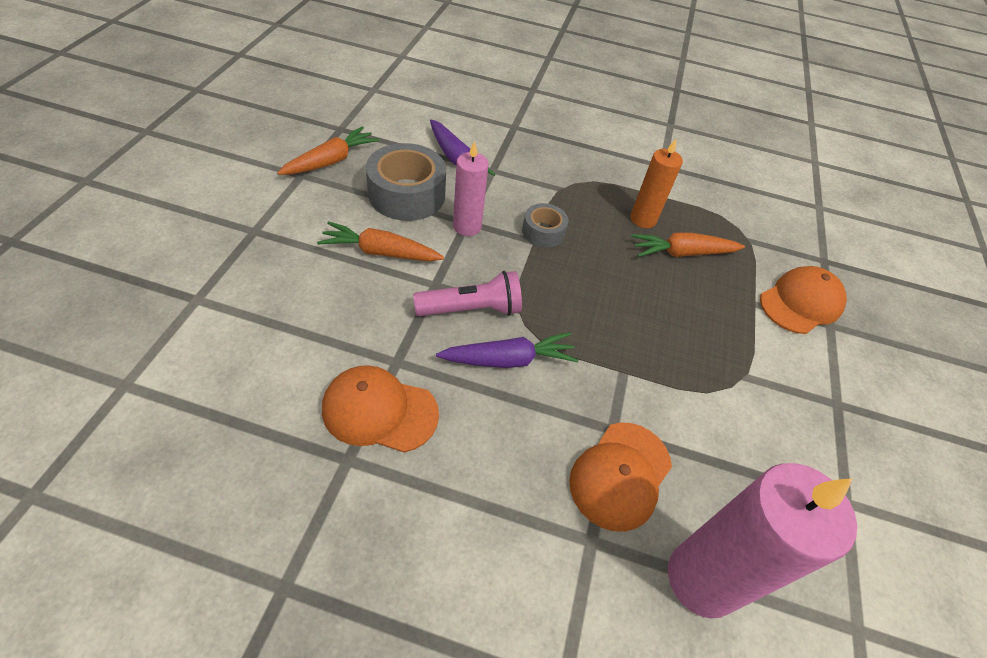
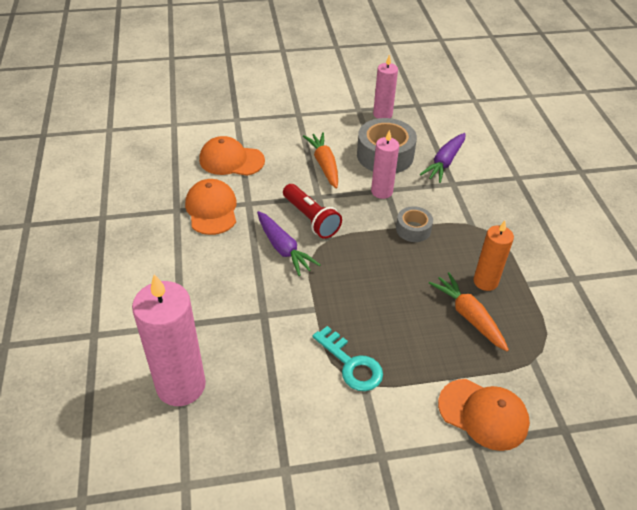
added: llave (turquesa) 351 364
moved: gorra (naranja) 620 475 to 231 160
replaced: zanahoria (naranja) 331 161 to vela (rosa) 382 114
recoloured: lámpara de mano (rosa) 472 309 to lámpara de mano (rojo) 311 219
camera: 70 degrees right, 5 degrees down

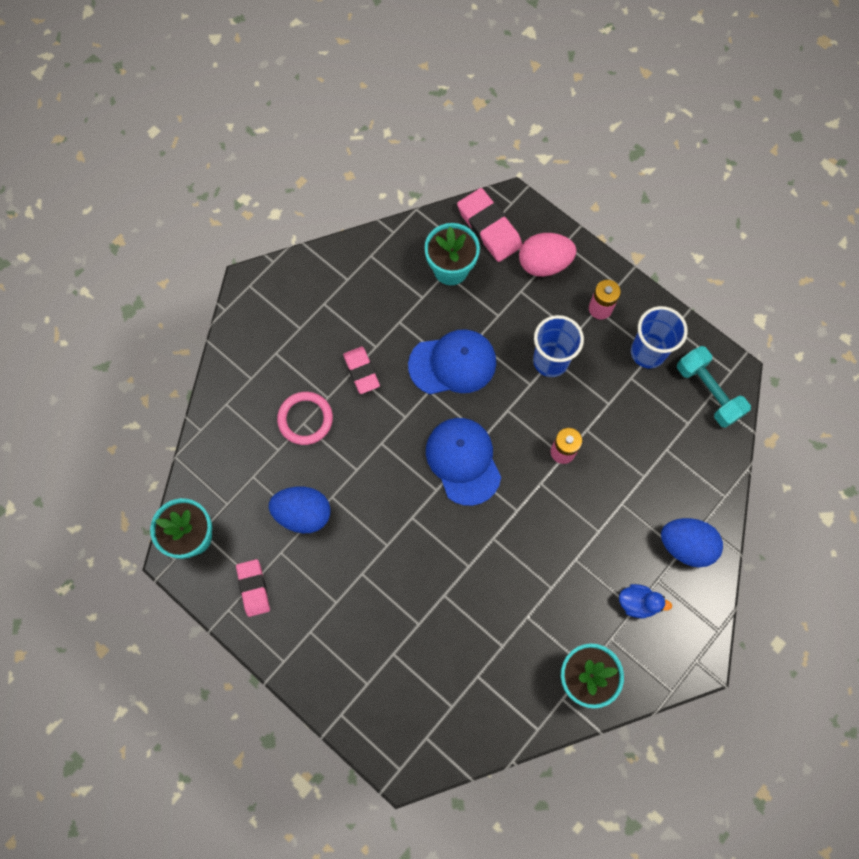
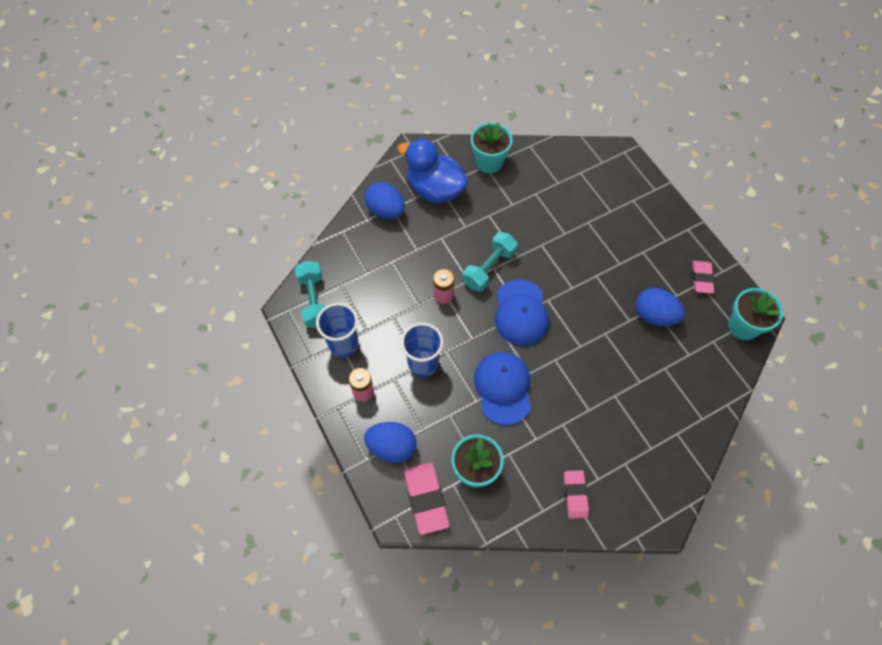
removed: anillo (rosa) 305 419
added: mancuerna (turquesa) 489 268
moved: goma de borrar (rosa) 361 371 to 575 495
recoloured: huevo (rosa) 544 263 to huevo (azul) 392 447
turned: gorra (azul) 452 363 = 503 388 75 degrees clockwise
resized: pato (azul) 638 603 = 435 189 x2.13
camera: 160 degrees left, 10 degrees down

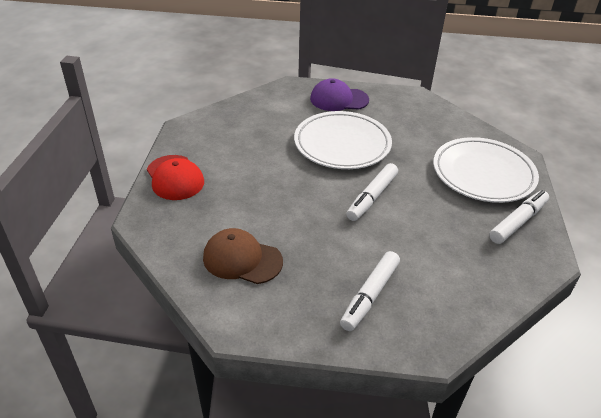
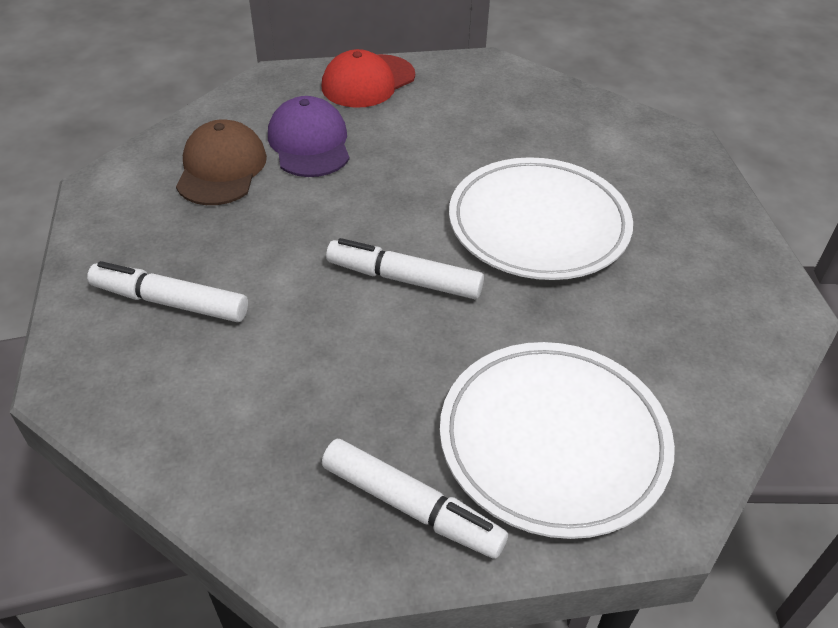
moved: gorra (morado) 339 99 to 309 143
camera: 75 degrees right, 5 degrees up

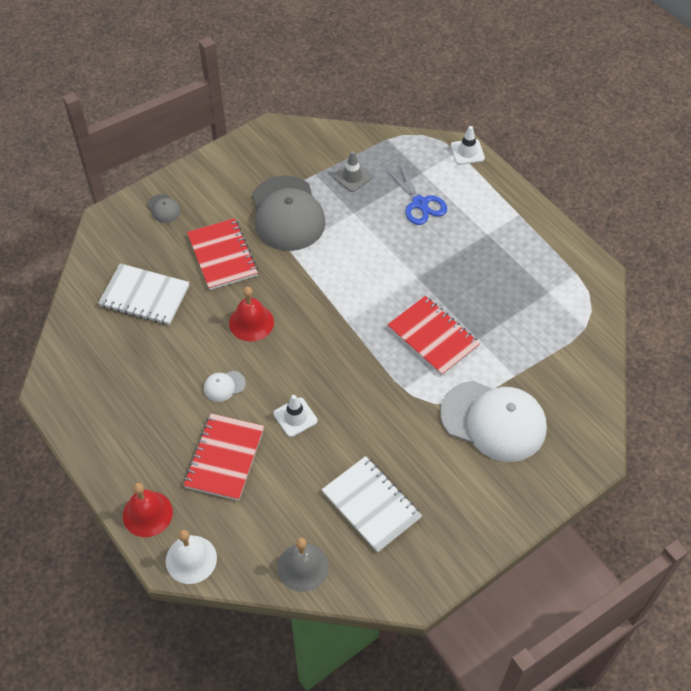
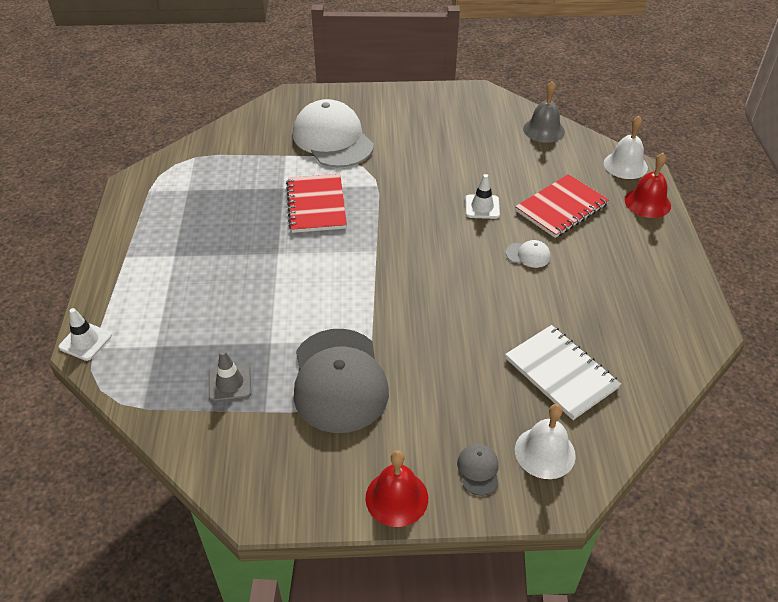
removed: cuaderno (rojo) 222 255; cuaderno (blanco) 371 505; tijeras (azul) 420 203
added: campana (blanco) 545 452
moved: campana (rojo) 251 322 to 396 498
turned: gorra (gris) 287 214 = 339 380 150 degrees clockwise
camera: 145 degrees left, 10 degrees down

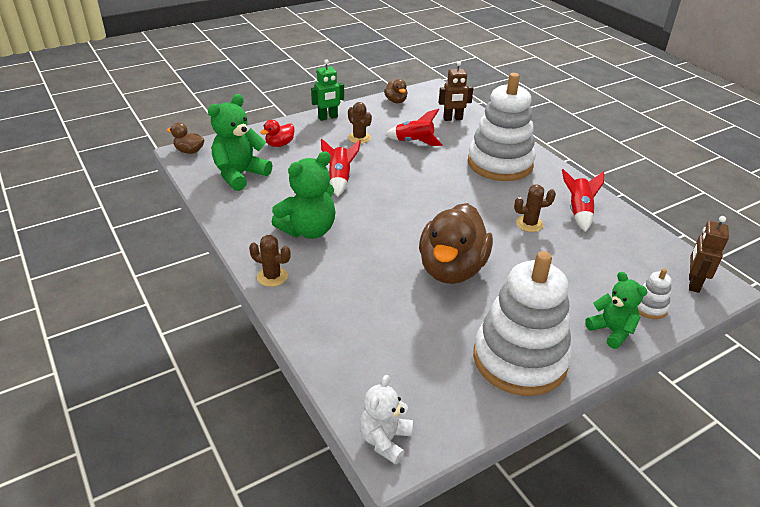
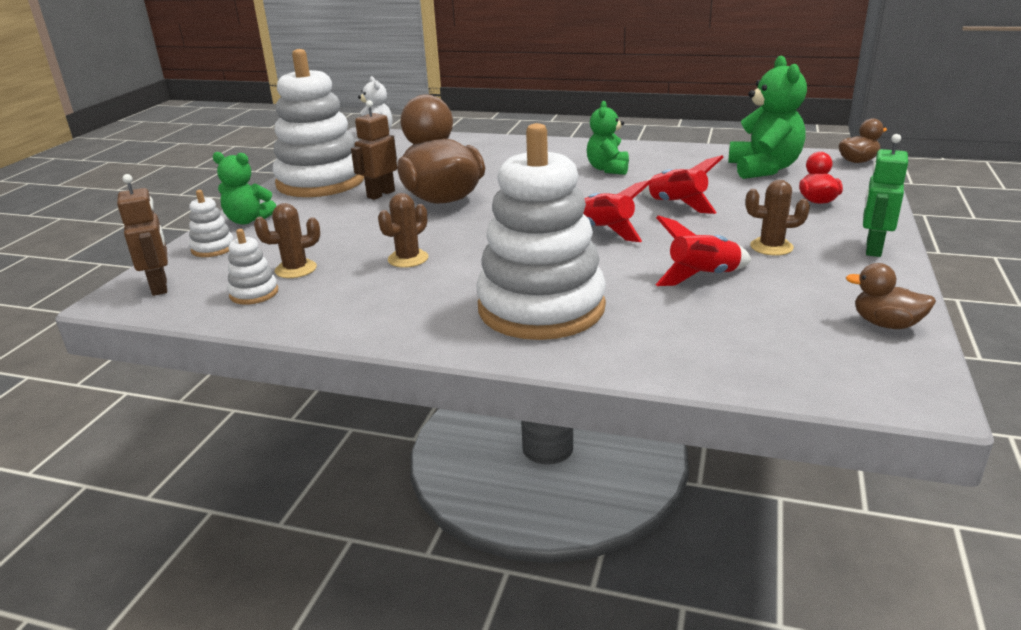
added: juguete apilable (blanco) 254 293
moved: cactus (marrón) 272 277 to 295 269; robot (marrón) 453 119 to 380 194; cohete (rojo) 578 212 to 605 231
resized: osito (verde) 308 230 = 608 169 x0.63
camera: 140 degrees right, 10 degrees down

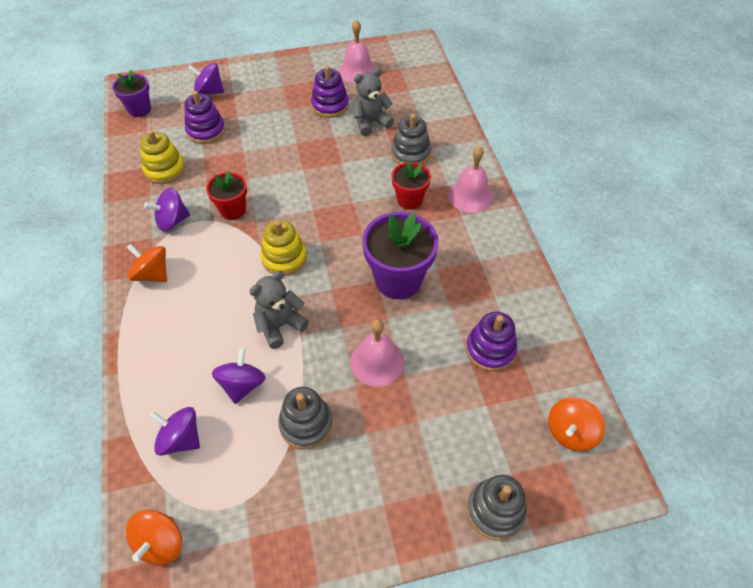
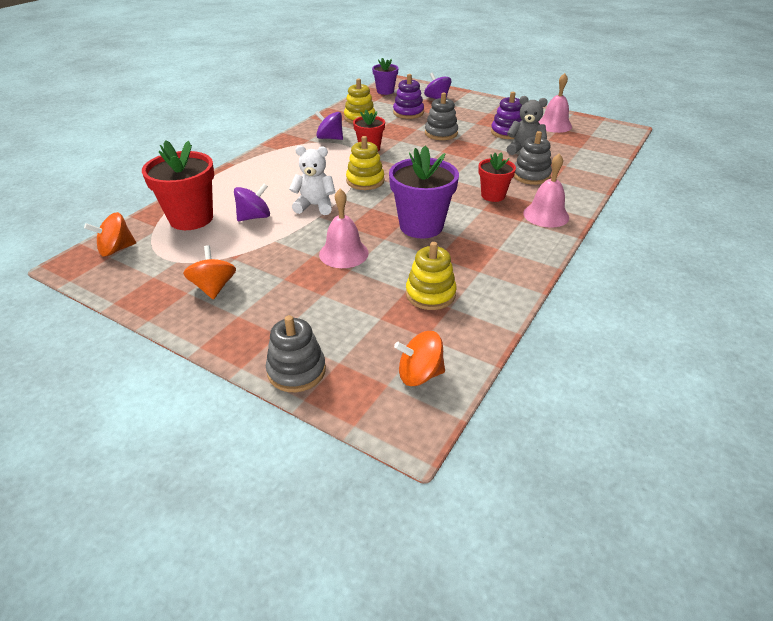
moved: peonza (naranja) 152 274 to 214 287; juguete apilable (gris) 306 424 to 441 133
replaced: peonza (morado) 181 439 to maceta (rojo) 191 218
recoloured: osito (gris) 280 325 to osito (blanco) 315 206; juguete apilable (morado) 490 349 to juguete apilable (amarillo) 430 294
camera: 45 degrees right, 15 degrees down

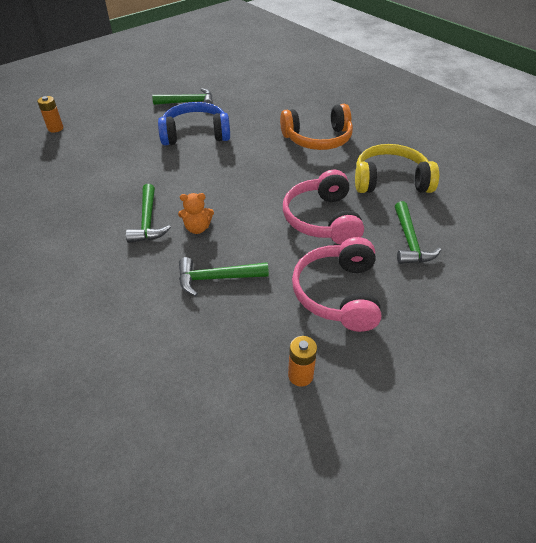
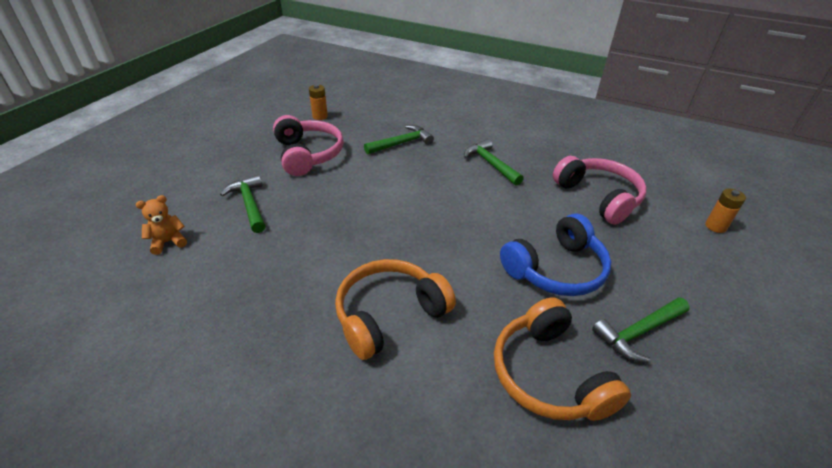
removed: auriculares (amarillo) 390 181
added: auriculares (naranja) 548 374
moved: osito (naranja) 197 228 to 168 242; auriculares (rosa) 322 219 to 599 197
camera: 155 degrees right, 5 degrees down

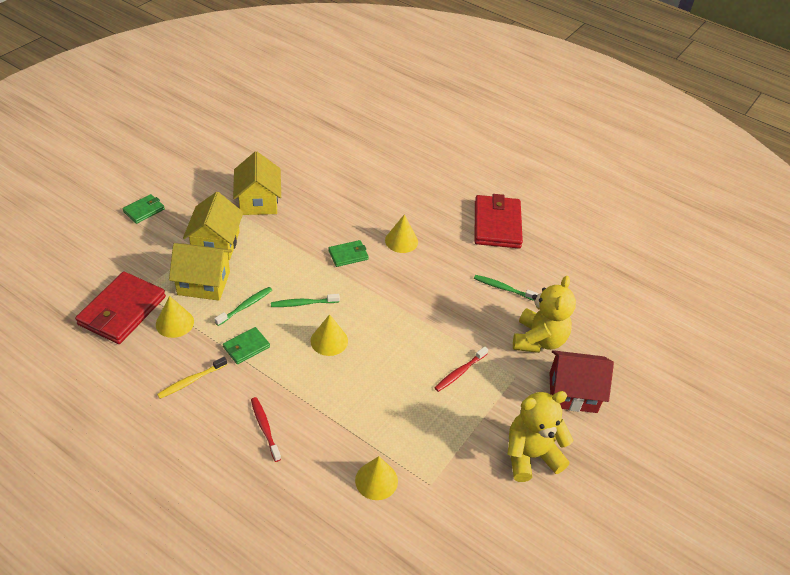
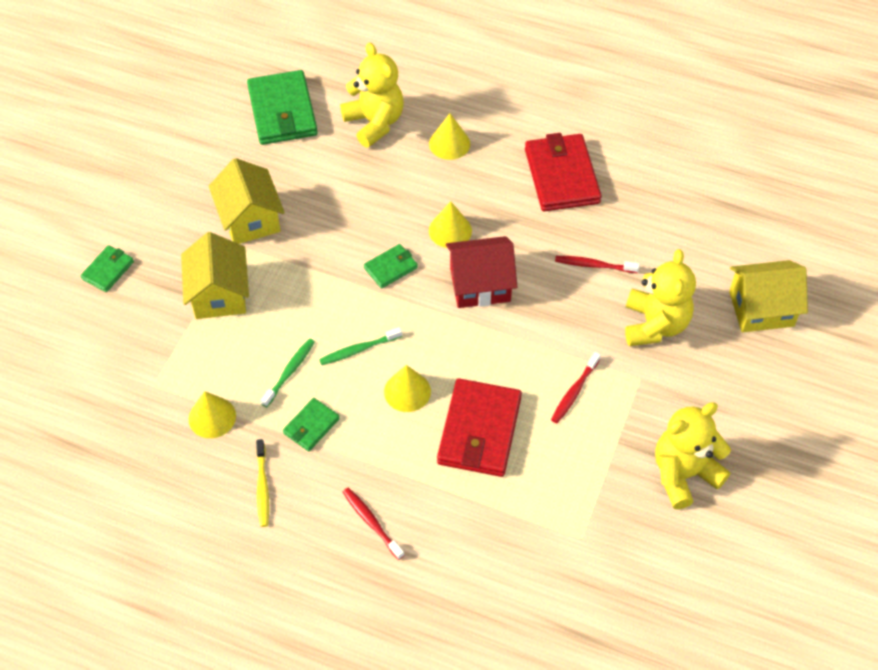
added: cartera (verde) 282 111; osito (amarillo) 374 123
moved: cono (amarillo) 376 480 to 449 143; cartera (rojo) 122 311 to 479 431; casa (rojo) 573 392 to 480 285; casa (amarillo) 204 283 to 761 309
recoloured: cepillo de dientes (verde) 503 288 to cepillo de dientes (rojo) 594 265
turned: cepillo de dientes (amarillo) 191 381 = 262 487 45 degrees counterclockwise
camera: 10 degrees left, 10 degrees up

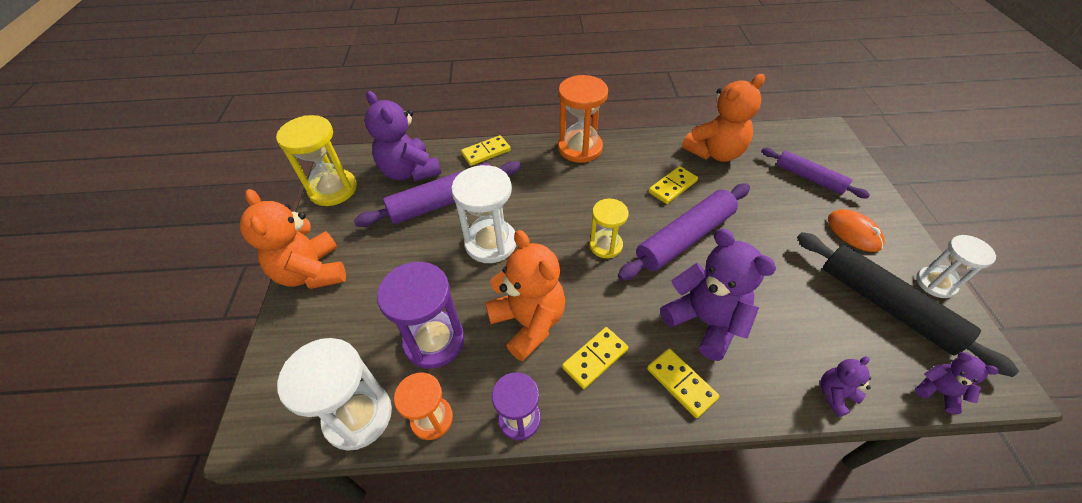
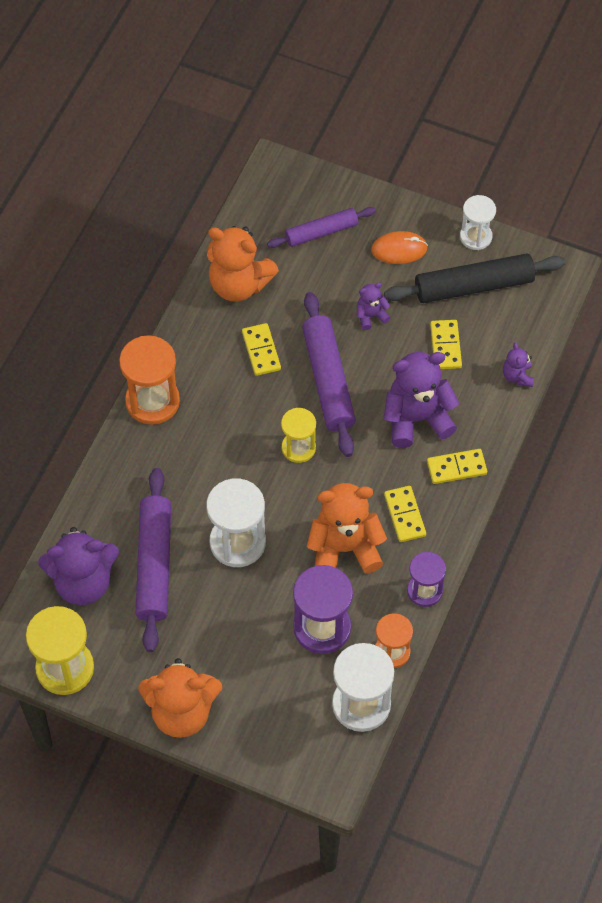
moved: osito (morado) 937 391 to 371 316; ficha de dominó (amarillo) 486 152 to 445 346
turned: osito (naranja) 715 152 = 239 284 120 degrees clockwise
camera: 65 degrees left, 10 degrees up

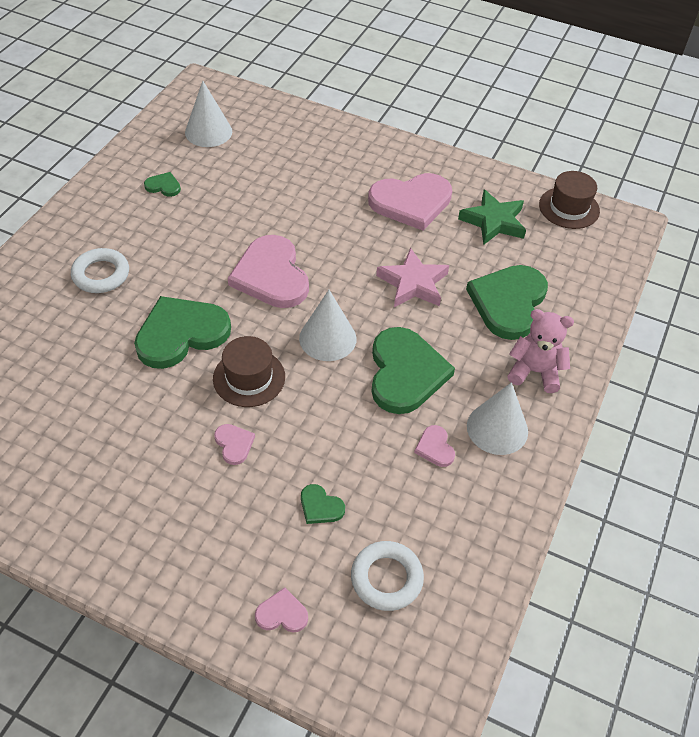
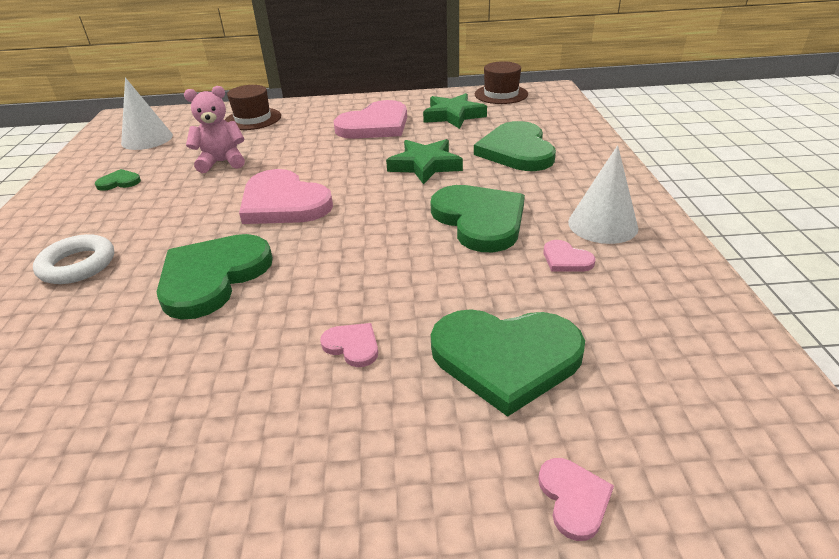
removed: cono (blanco) 327 338; anillo (blanco) 386 578
moved: osito (rosa) 535 372 to 222 162; sombrero (marrón) 249 378 to 253 119
recoloured: estrella (rosa) 413 283 to estrella (verde) 425 165
turned: corazón (rosa) 282 613 = 574 498 105 degrees clockwise
resized: corazón (verde) 320 506 = 505 358 x2.29
camera: 25 degrees left, 15 degrees down

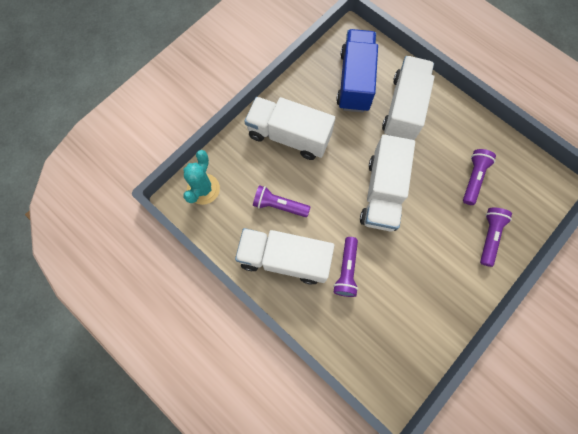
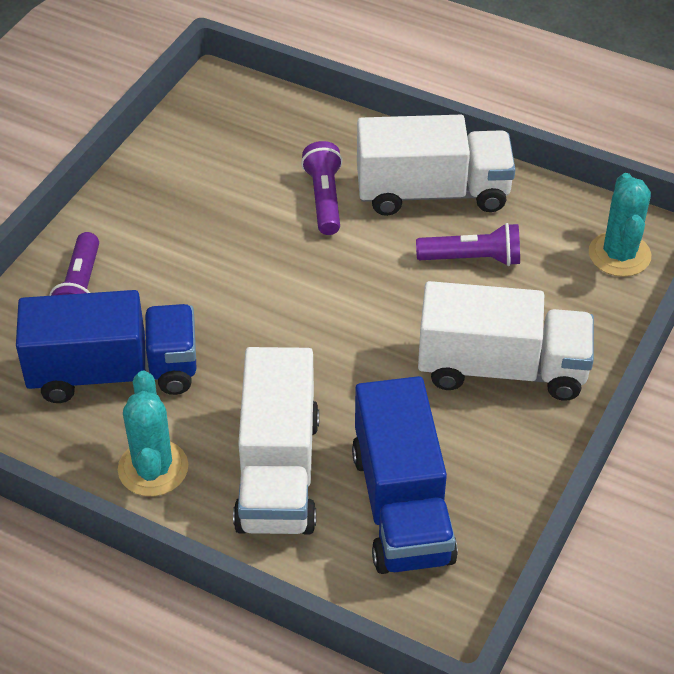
removed: camión (blanco) 382 193
added: cactus (turquesa) 153 468
replaced: lámpara de mano (morado) 473 178 to camión (azul) 114 373
camera: 165 degrees right, 25 degrees down

